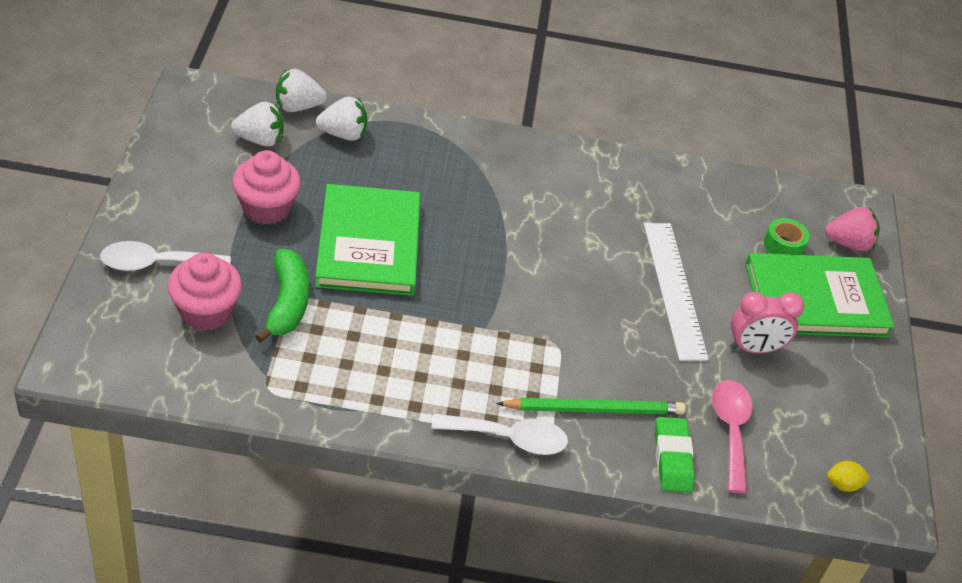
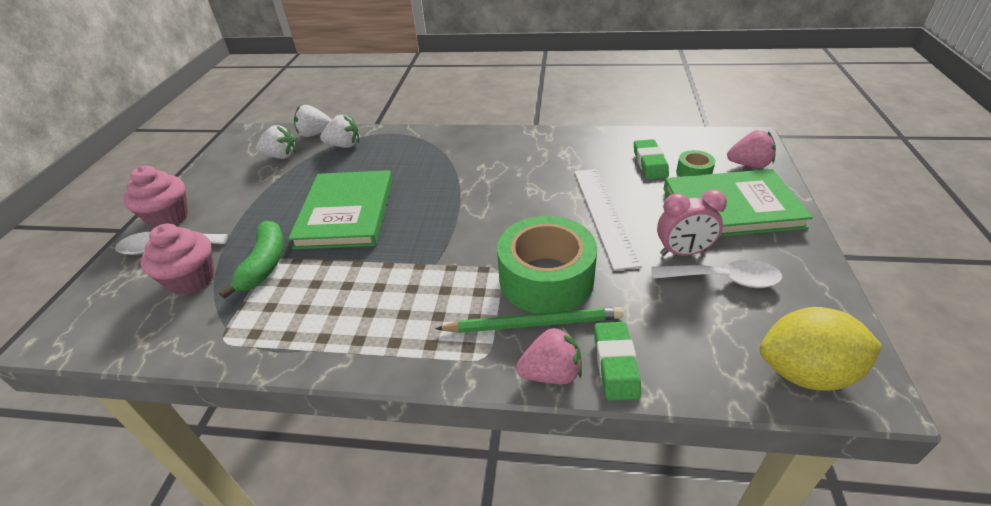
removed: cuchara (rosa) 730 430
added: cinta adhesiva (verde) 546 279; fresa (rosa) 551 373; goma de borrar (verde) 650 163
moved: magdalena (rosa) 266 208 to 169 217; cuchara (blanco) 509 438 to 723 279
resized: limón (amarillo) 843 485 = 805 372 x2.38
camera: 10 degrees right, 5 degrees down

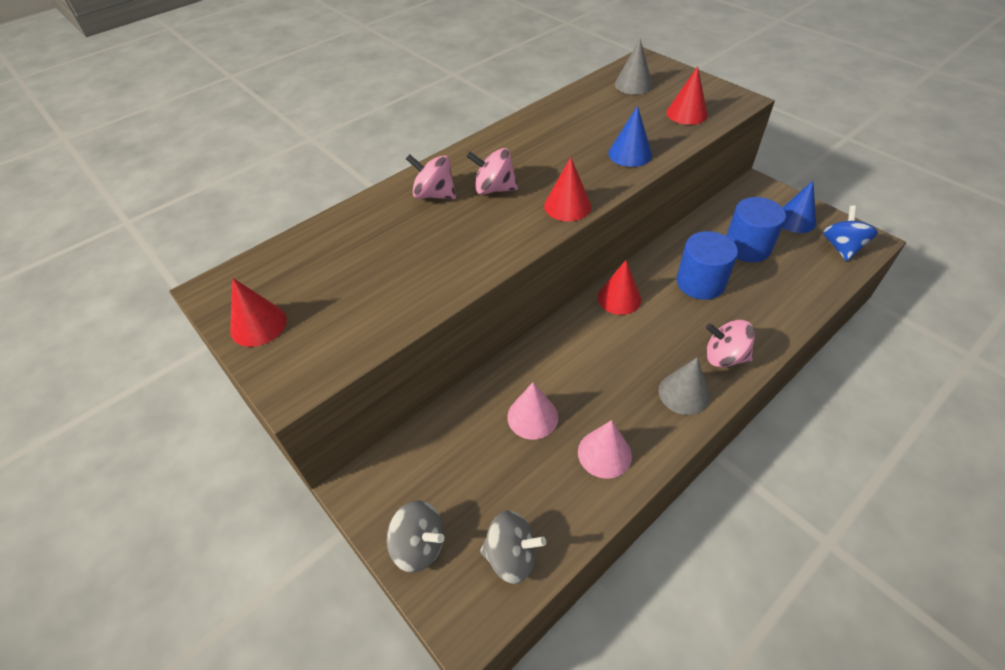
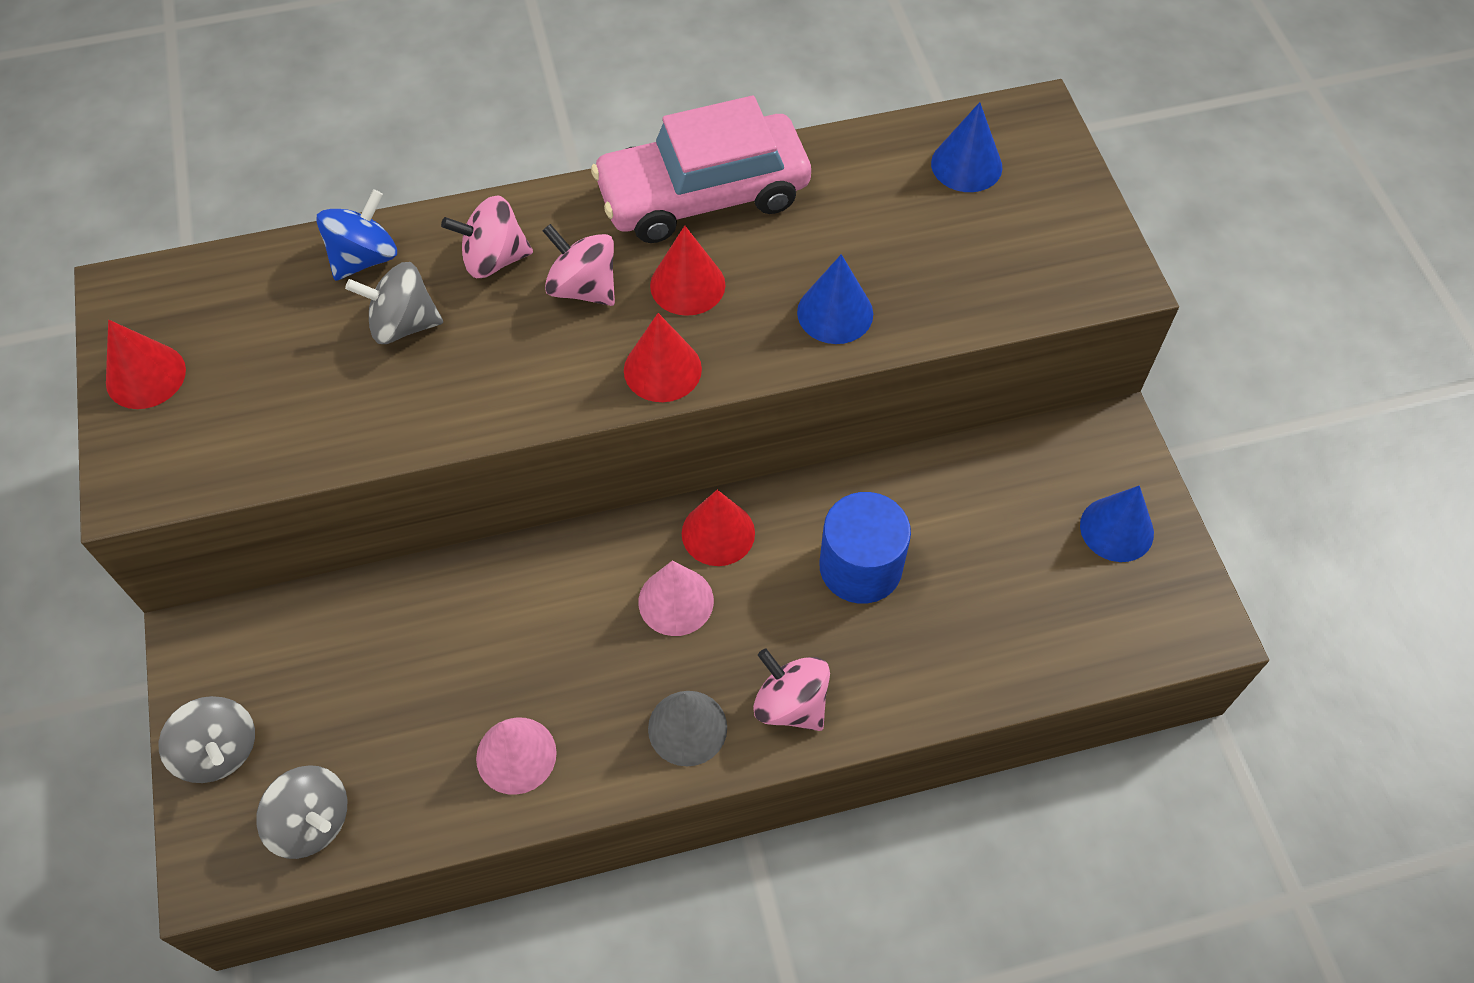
removed: cilindro (azul) 747 247
added: peonza (gris) 403 324; coche (rosa) 703 195
moved: peonza (azul) 842 247 to 364 258; cono (rosa) 532 417 to 676 601; cono (rojo) 687 113 to 687 285
recoloured: cono (gris) 633 84 to cono (azul) 966 165
turned: peonza (rosa) 434 195 = 494 259 60 degrees counterclockwise
camera: 25 degrees right, 10 degrees up

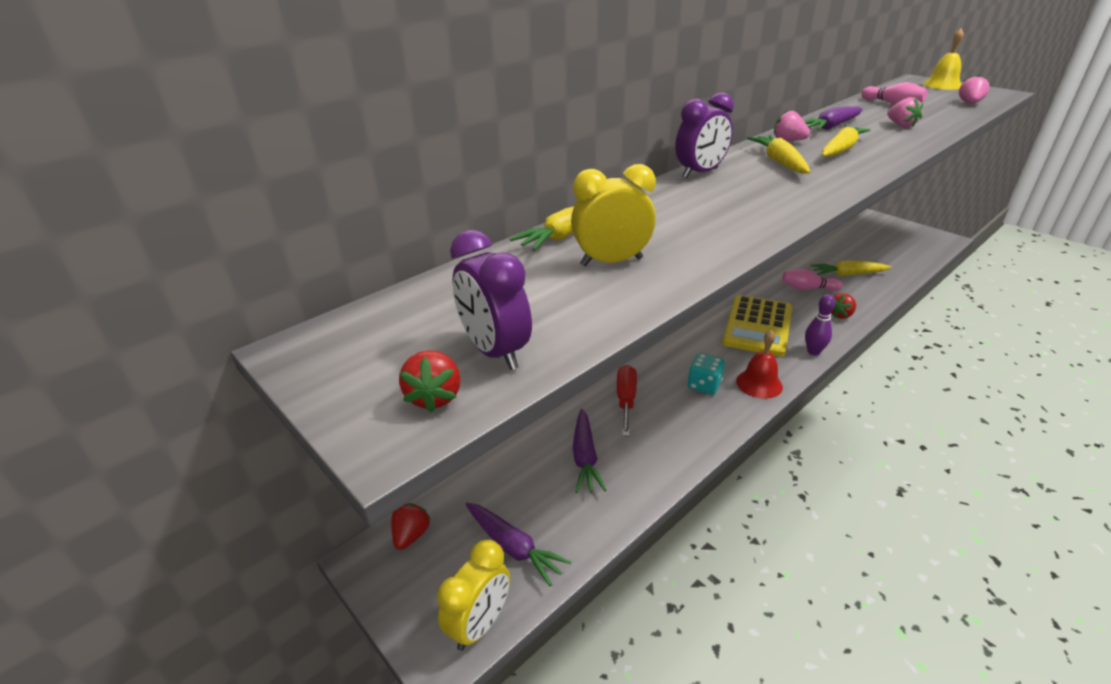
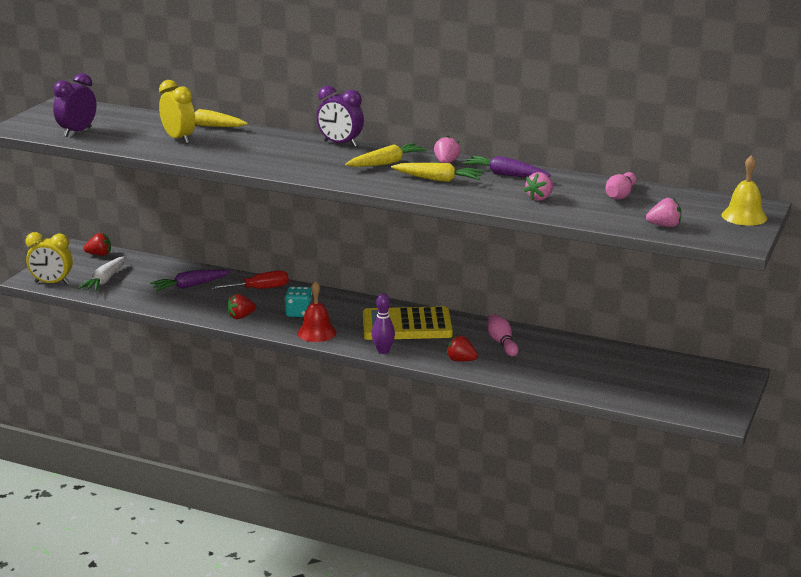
removed: zanahoria (amarillo) 848 274
moved: fresa (rojo) 434 397 to 241 317
recoloured: zanahoria (morado) 513 547 to zanahoria (blanco) 104 280
camera: 65 degrees right, 10 degrees down

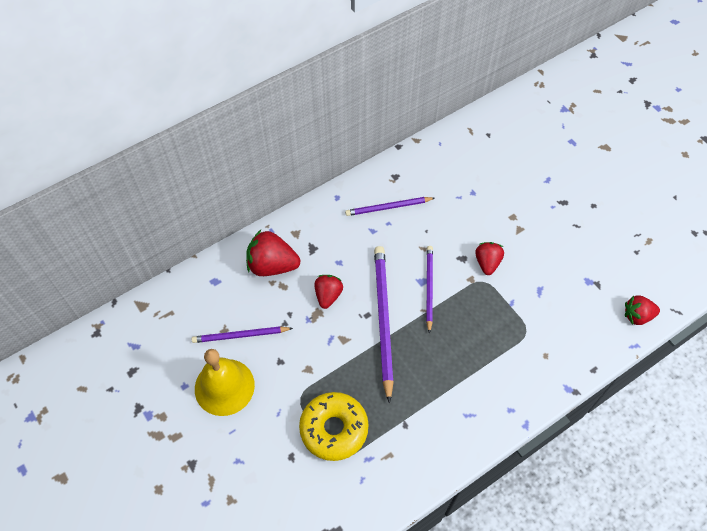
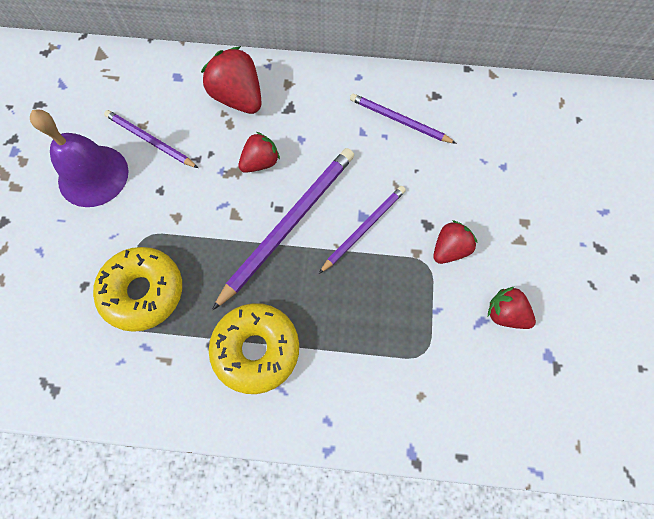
added: rosquilla (amarillo) 256 349
moved: fresa (rojo) 637 316 to 505 314
recoloured: campana (amarillo) 224 387 to campana (morado) 93 175
camera: 40 degrees right, 10 degrees up

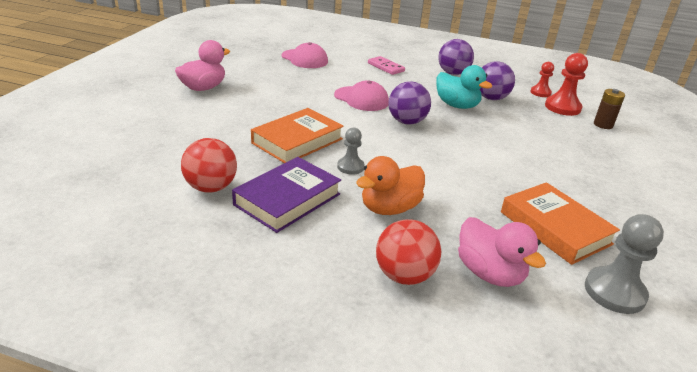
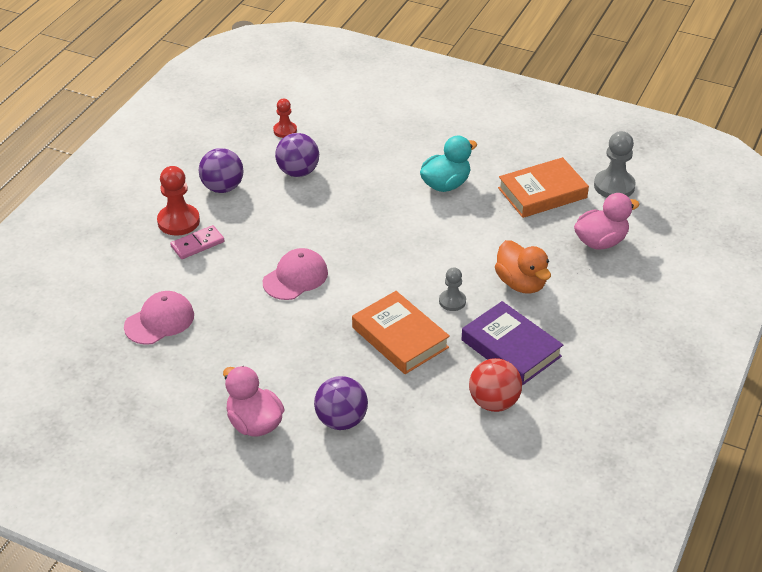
removed: pelota (rojo) 404 275; pila (marrón) 603 125
moved: peón (rojo) 562 107 to 178 221; pelota (morado) 407 122 to 341 420; pato (turquesa) 457 105 to 445 184
camera: 80 degrees left, 10 degrees up

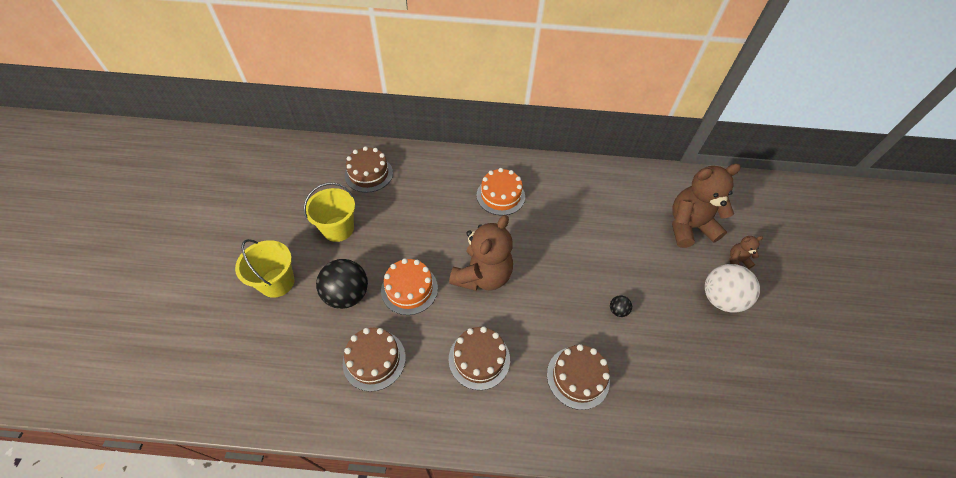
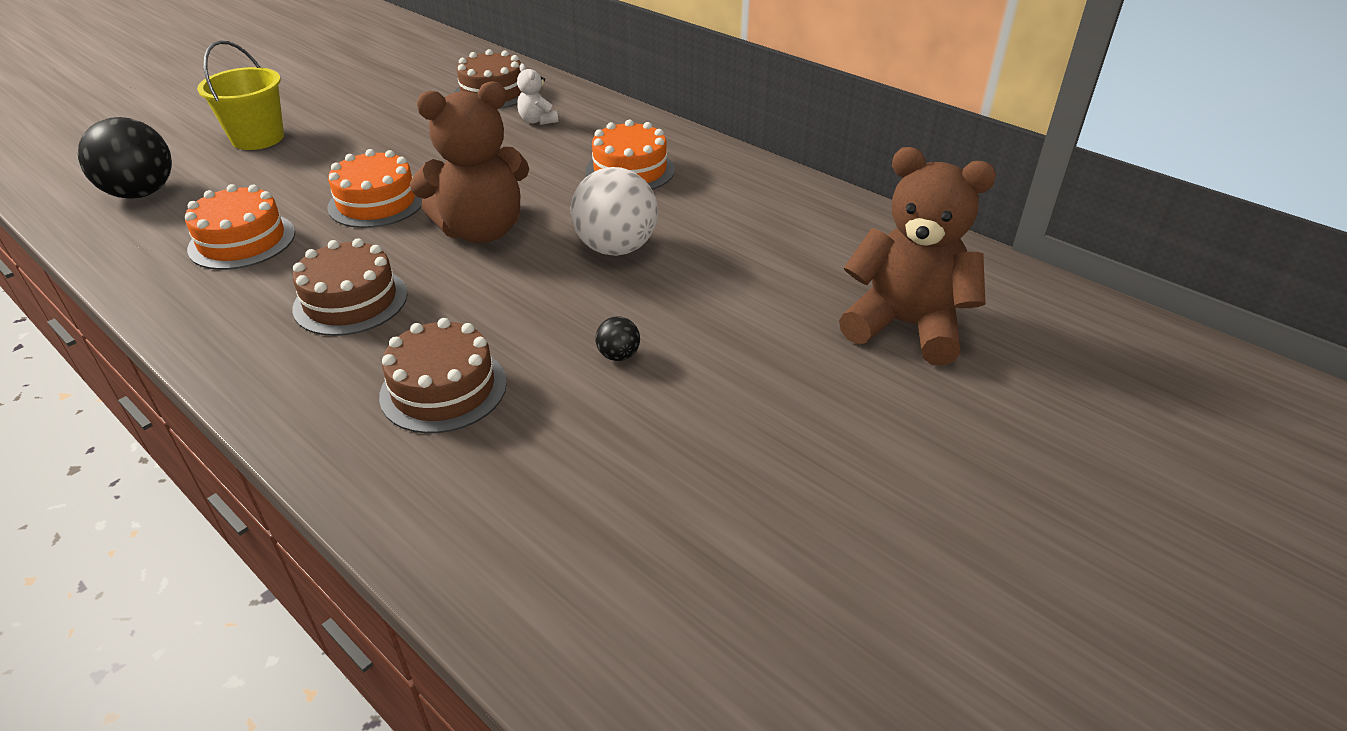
removed: balde (amarillo) 338 229; osito (marrón) 737 260
added: osito (blanco) 537 121
moved: pelota (negro) 347 295 to 141 193; pelota (blanco) 720 299 to 616 248
recoloured: tarta (marrón) 374 360 to tarta (naranja) 242 241
camera: 40 degrees right, 15 degrees down

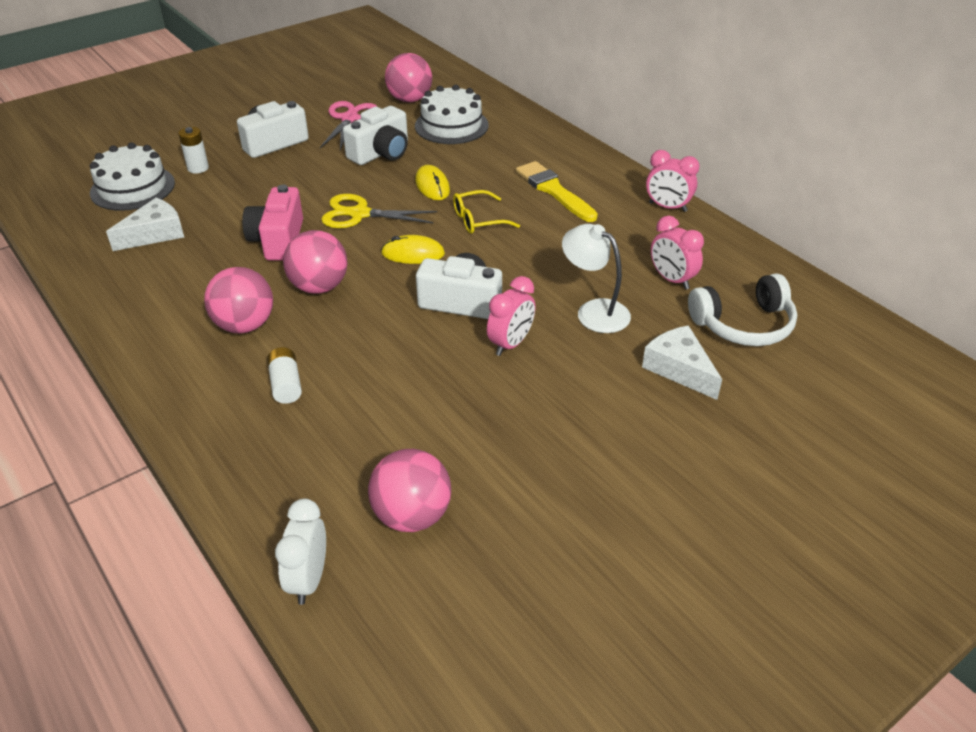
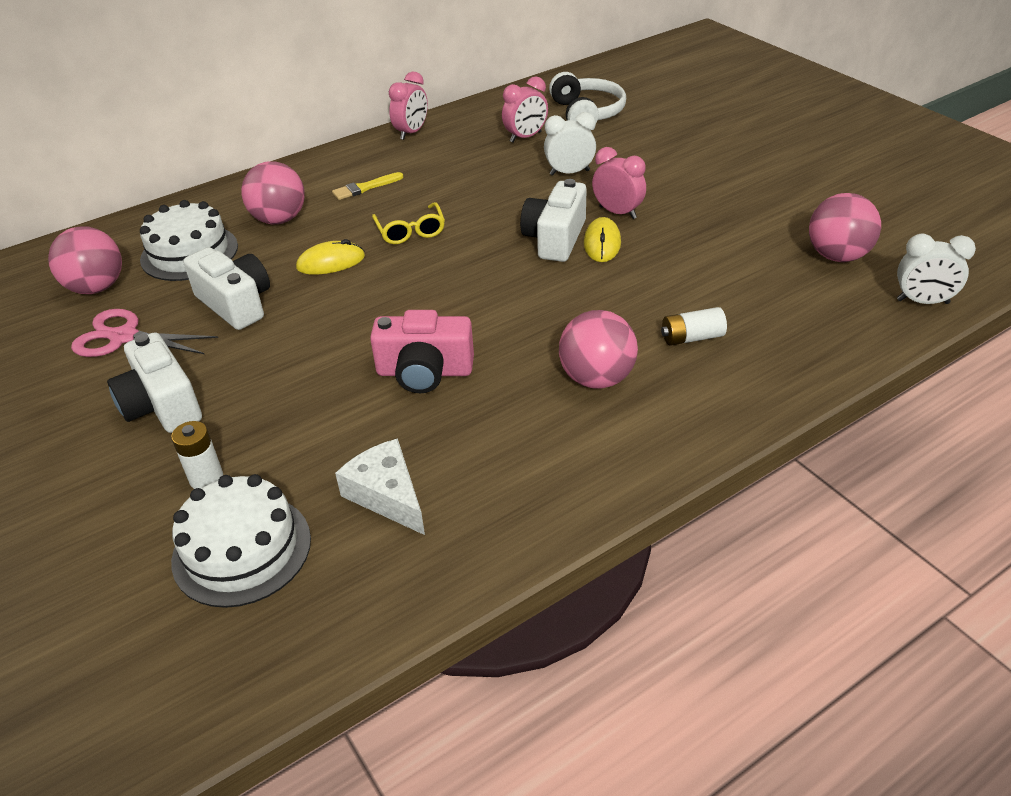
removed: tijeras (amarillo) 359 214; queso (blanco) 679 369
moved: pelota (rosa) 319 287 to 279 219; ratón (amarillo) 413 254 to 602 243
replaced: lámpara (blanco) 594 311 to despertador (blanco) 569 173
resized: pincel (amarillo) 554 191 = 365 188 x0.60
camera: 85 degrees left, 0 degrees up

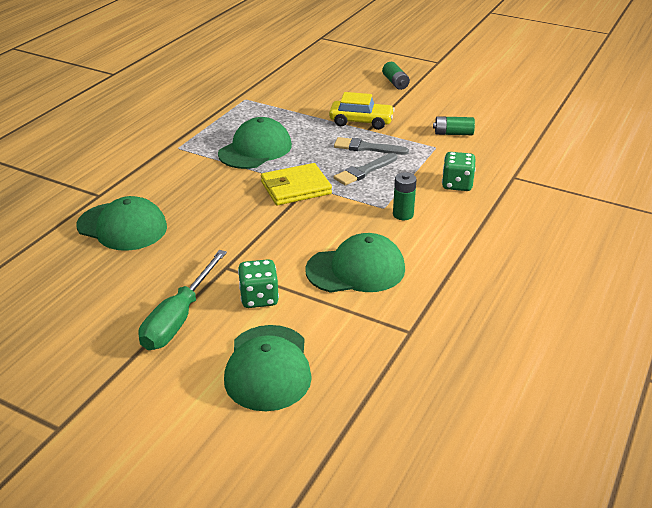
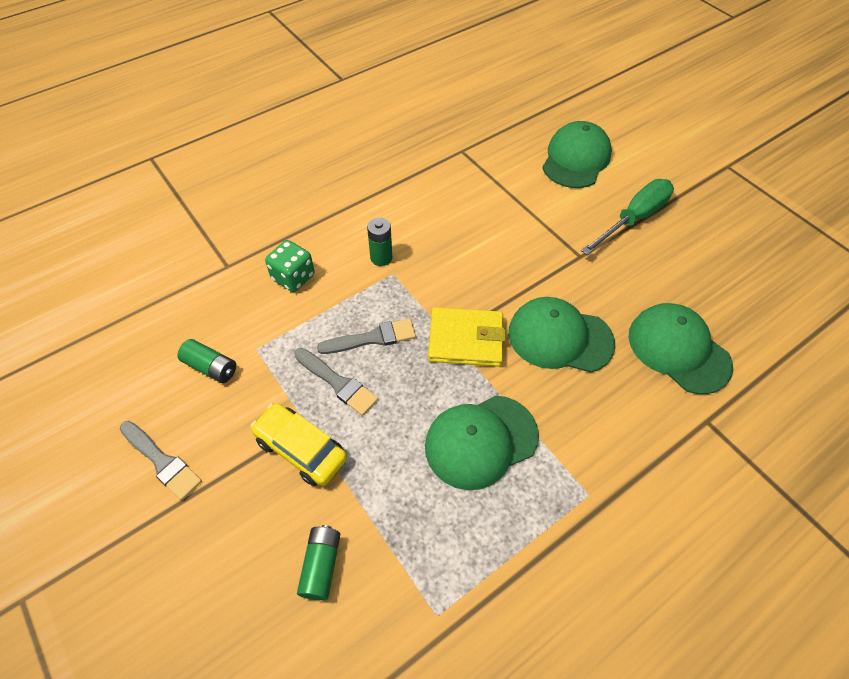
removed: dado (verde) 259 298
added: pincel (gris) 162 461
moved: pila (verde) 395 83 to 321 565; gorra (verde) 356 269 to 560 337
camera: 155 degrees left, 20 degrees up

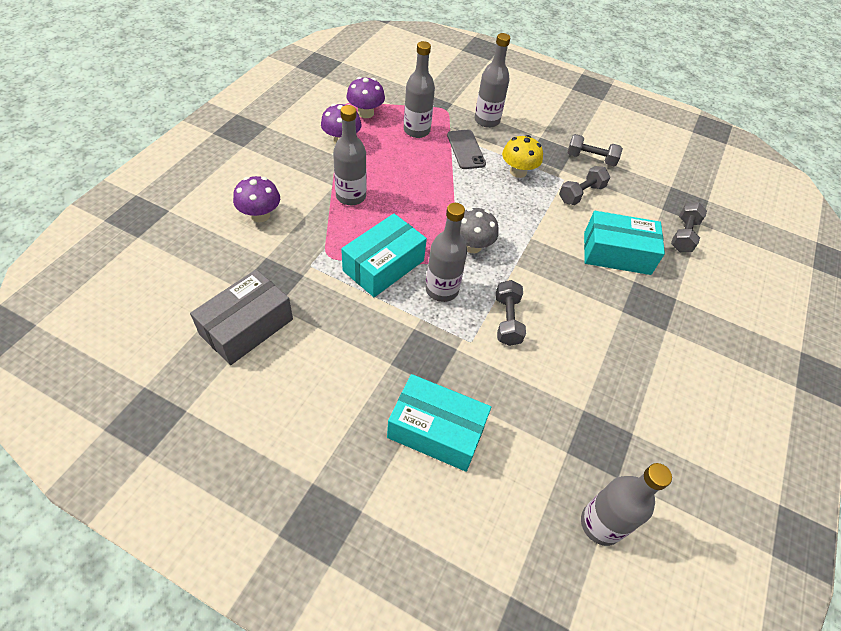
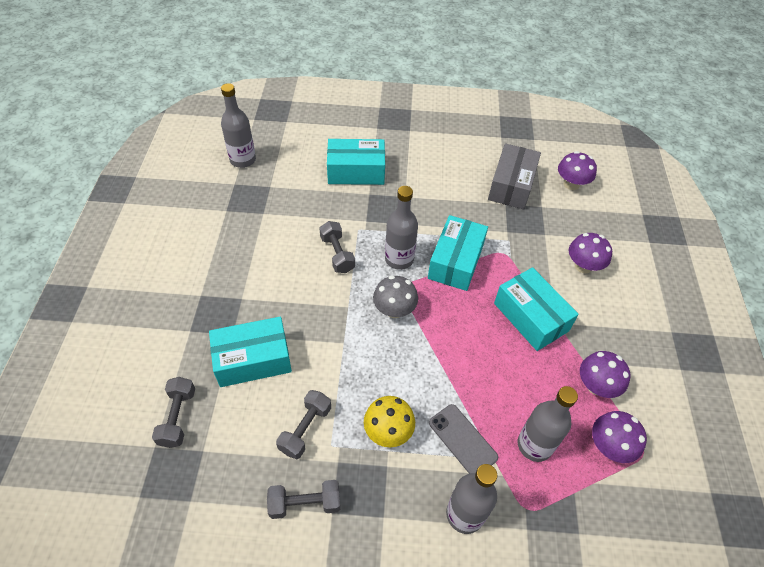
added: seta (morado) 571 184
replaced: botella (gris) 351 196 to caja (turquesa) 530 317
camera: 160 degrees right, 0 degrees up

